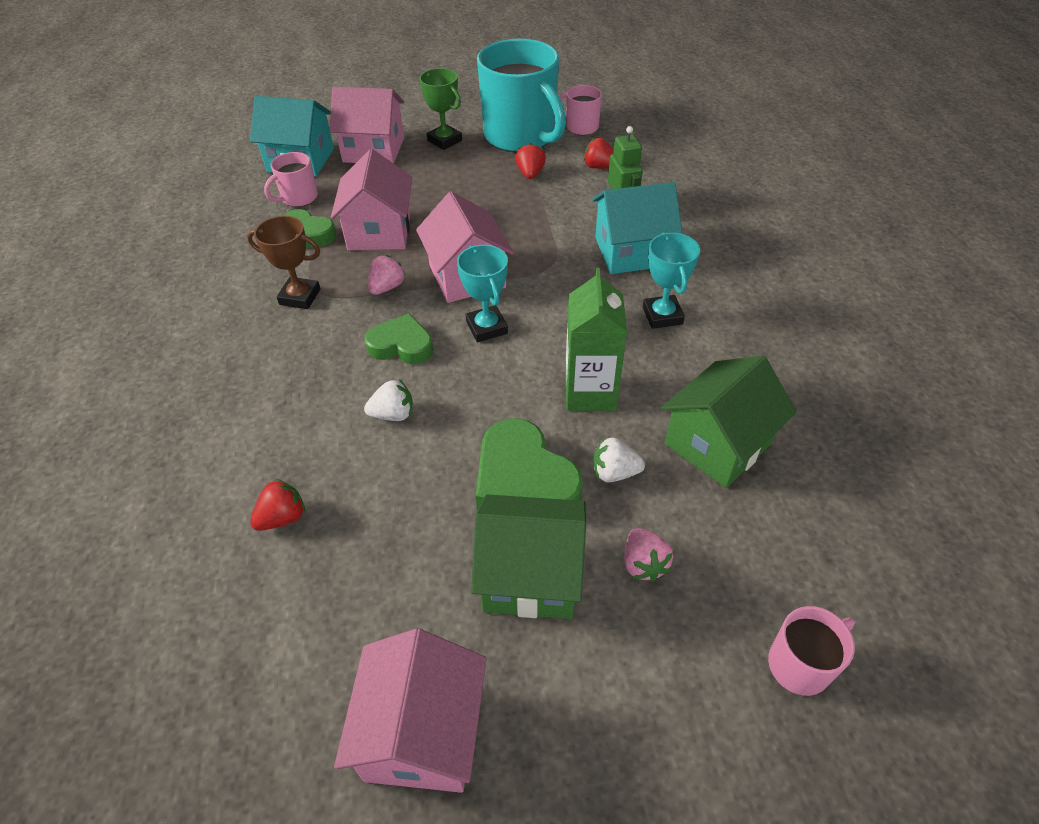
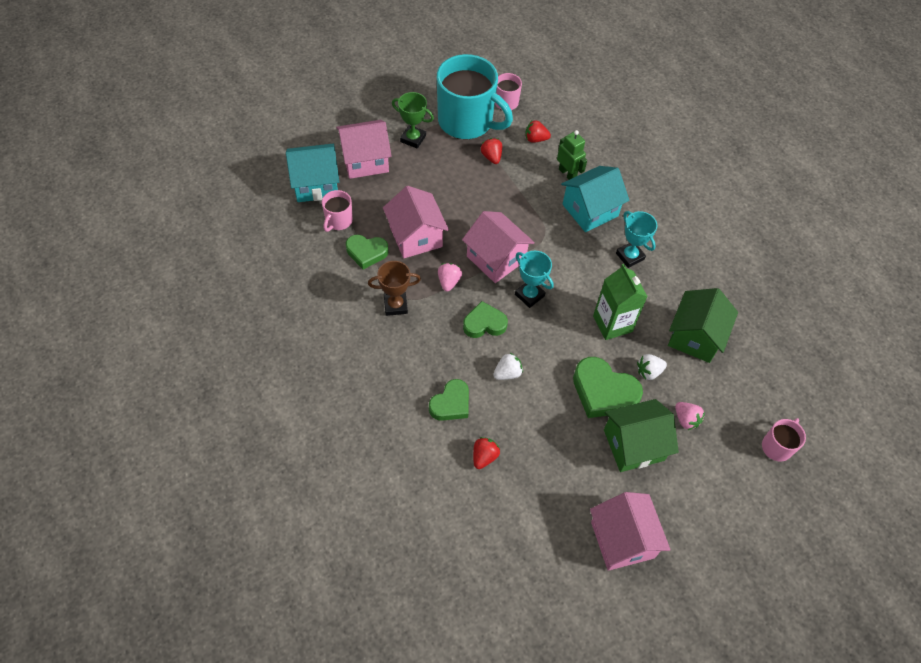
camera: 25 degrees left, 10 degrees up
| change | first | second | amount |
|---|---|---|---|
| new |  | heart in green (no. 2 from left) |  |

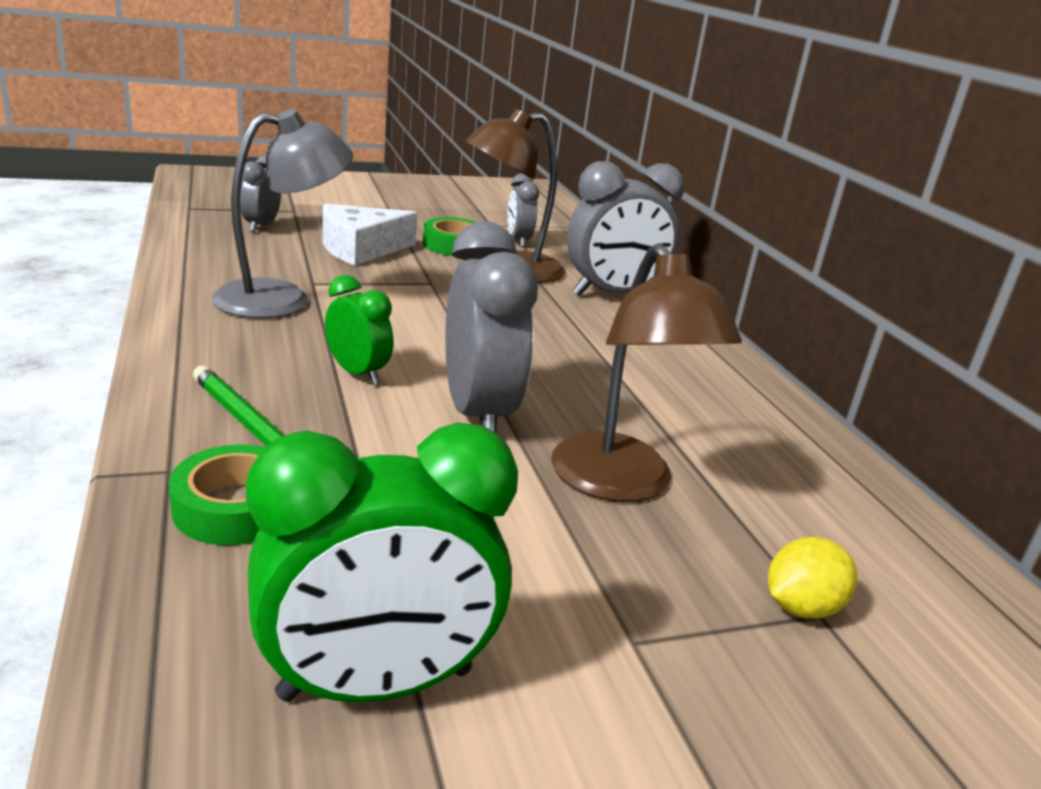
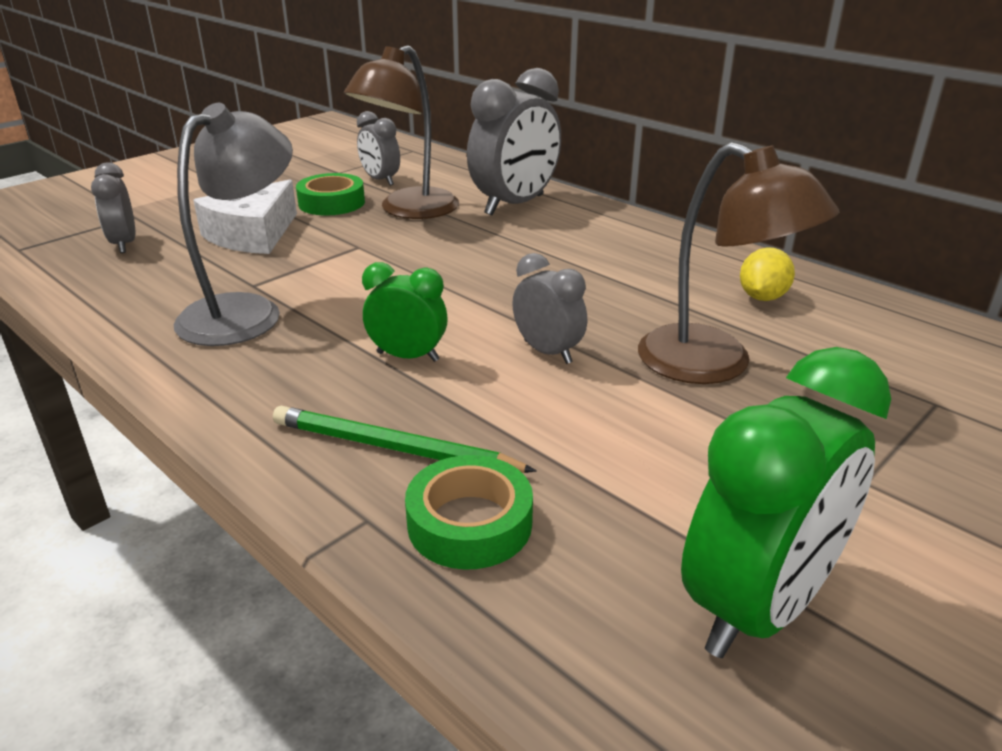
camera: 25 degrees left, 5 degrees up
| change | first | second | amount |
|---|---|---|---|
| shifted | lemon in yellow |  |  |
| scaled | clock in grey (no. 2 from left in the first image) | clock in grey (no. 4 from left) | x0.55 |

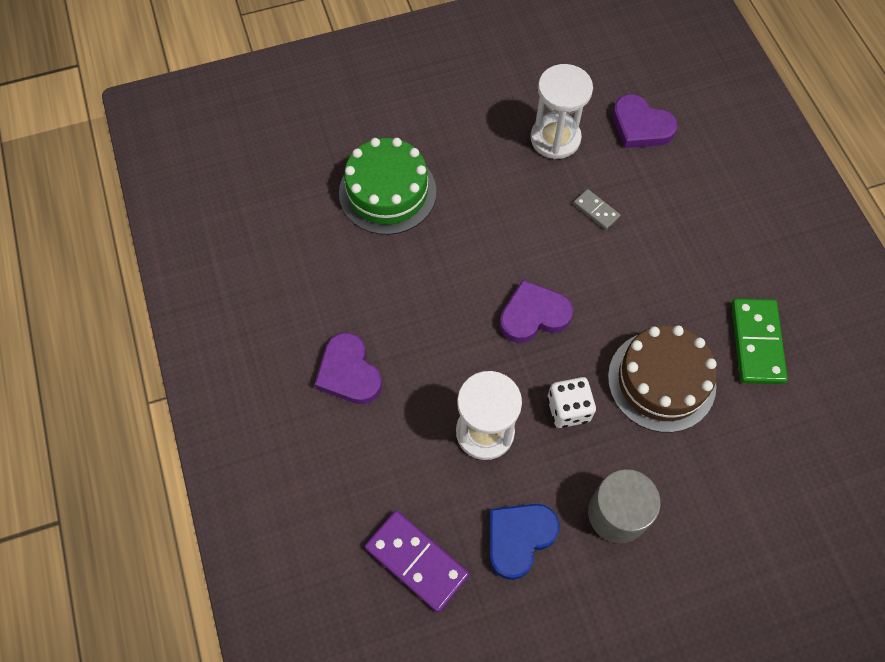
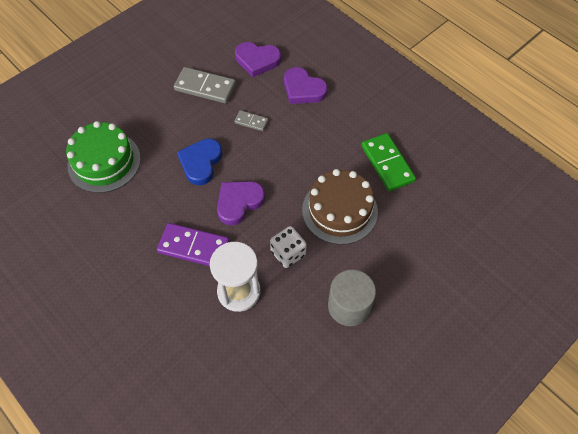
camera: 25 degrees left, 5 degrees down
| change | first | second | amount |
|---|---|---|---|
| shifted | heart in purple (no. 1 from left in the first image) | heart in purple (no. 3 from left) |  |
| shifted | domino in purple |  |  |
| shifted | heart in blue |  |  |
| swapped | hourglass in white (no. 2 from left) | domino in grey (no. 1 from left) |  |

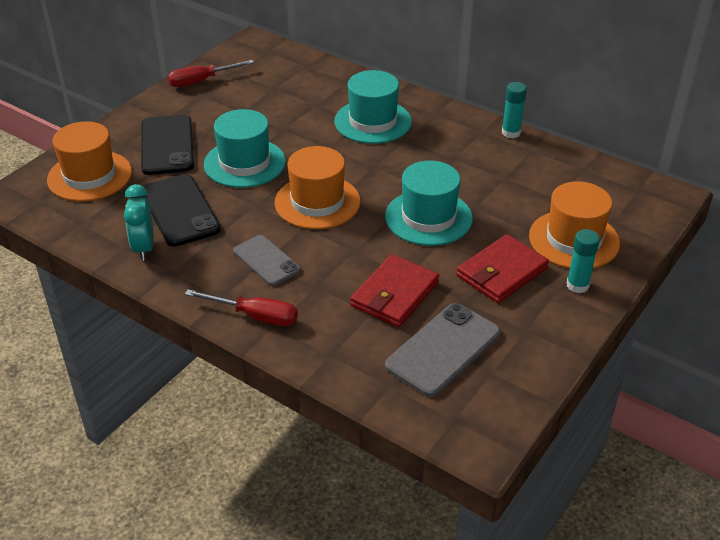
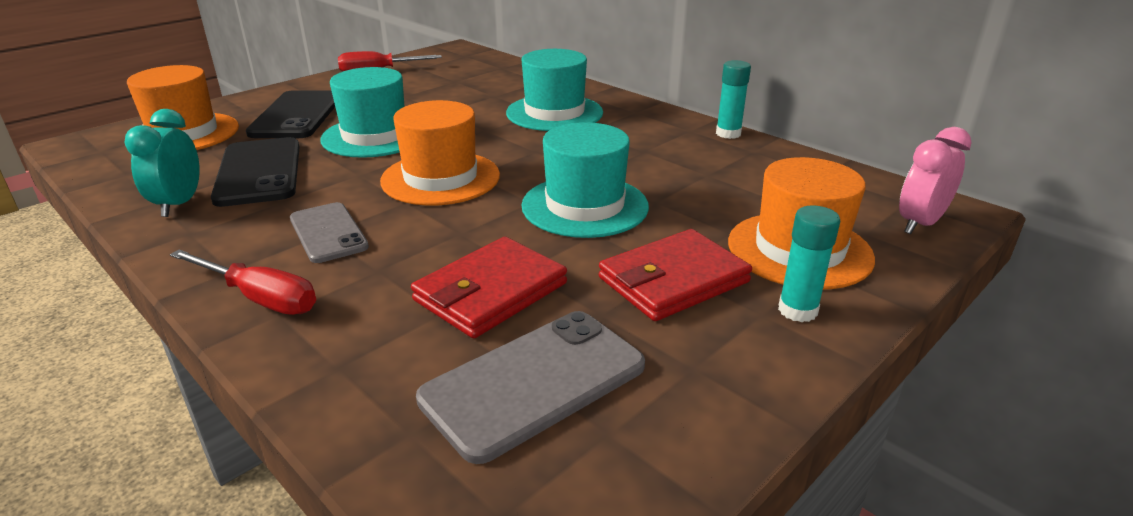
camera: 10 degrees right, 10 degrees down
| change | first | second | amount |
|---|---|---|---|
| new |  | clock in pink |  |

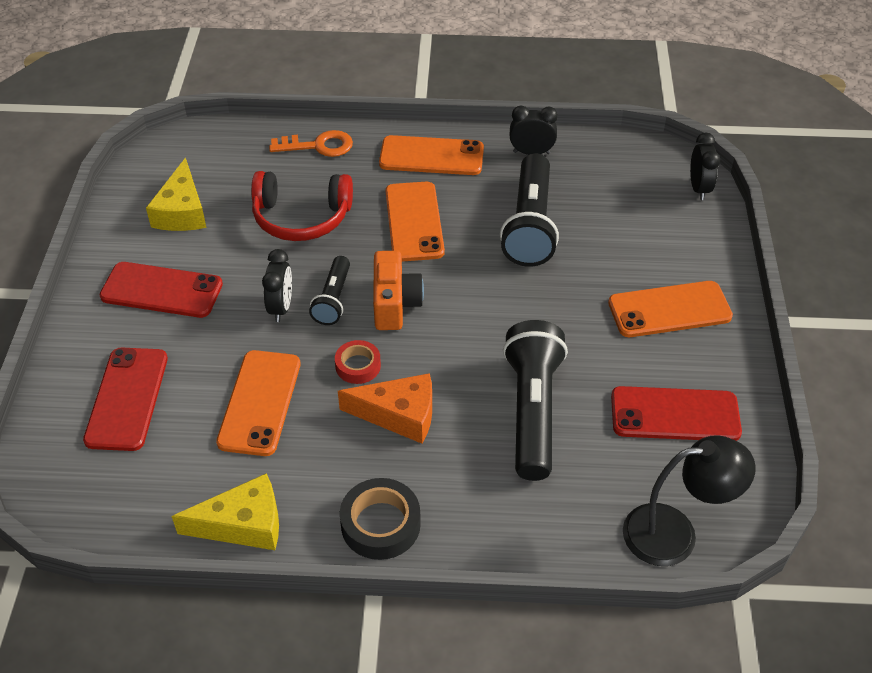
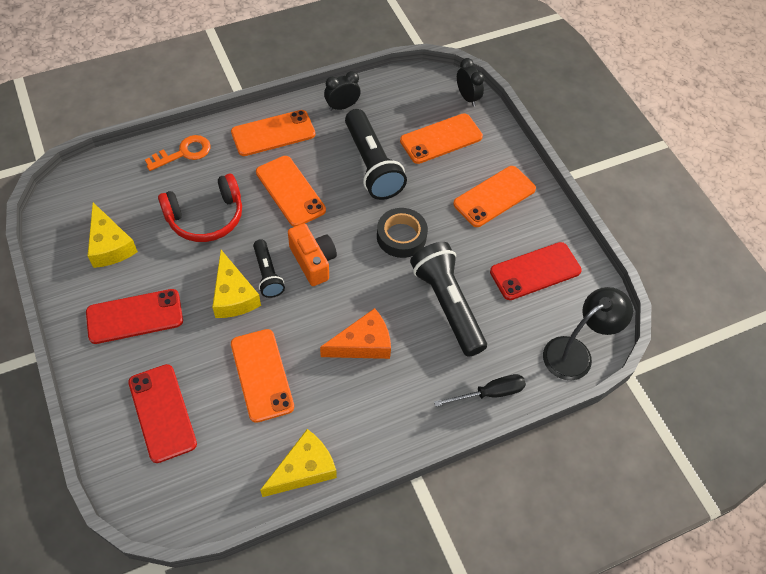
camera: 30 degrees left, 10 degrees up
| change | first | second | amount |
|---|---|---|---|
| gone | tape in red |  |  |
| new |  | phone in orange (no. 4 from left) |  |
| new |  | screwdriver in black |  |
| shifted | tape in black |  |  |
| swapped | clock in black (no. 1 from left) | cheese in yellow (no. 2 from left) |  |

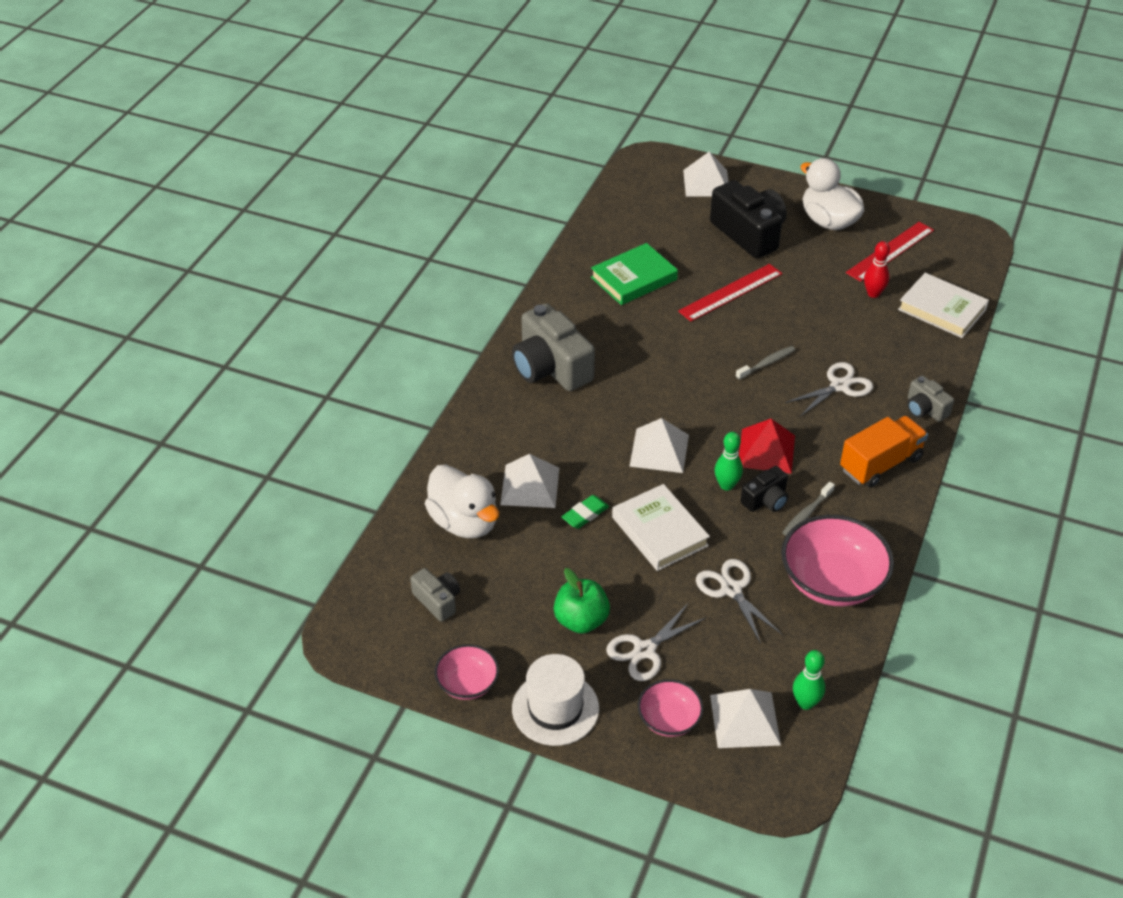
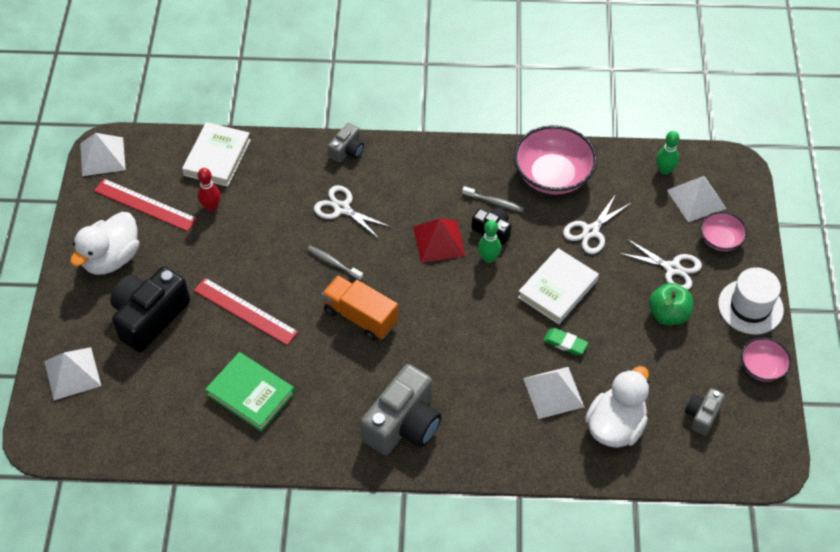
camera: 110 degrees left, 10 degrees up
| change | first | second | amount |
|---|---|---|---|
| shifted | pyramid in white (no. 2 from left) |  |  |
| shifted | truck in orange |  |  |

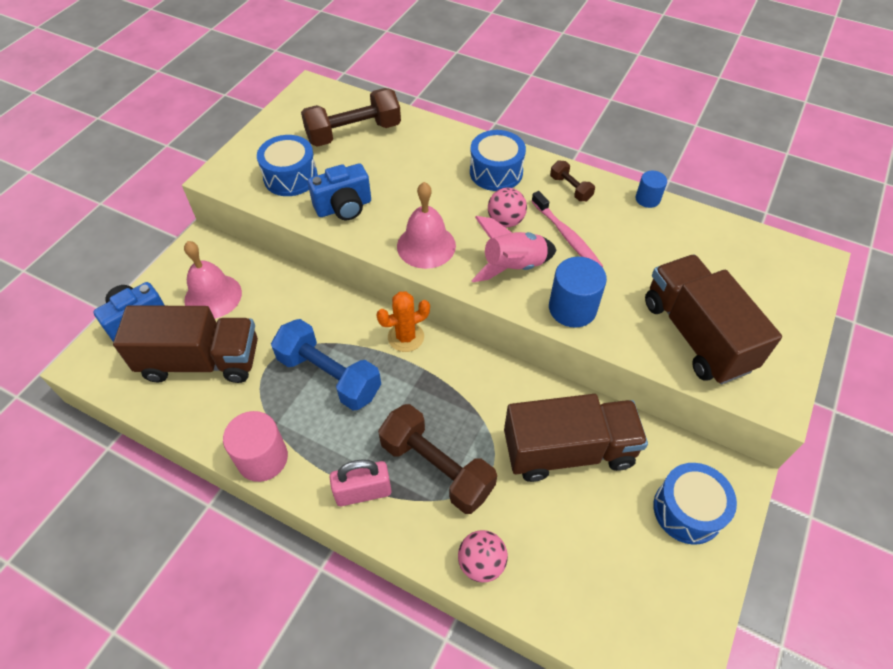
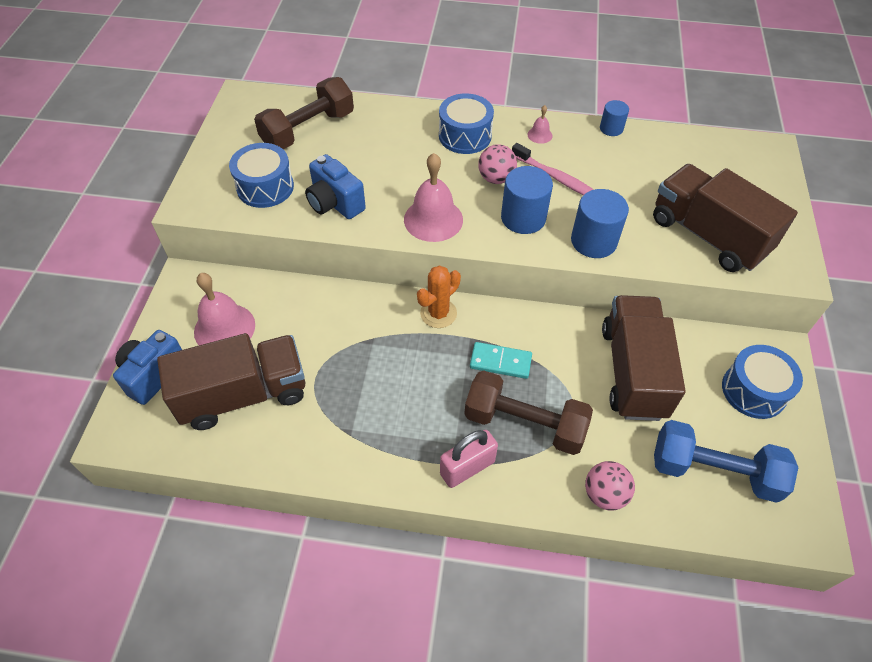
camera: 20 degrees left, 0 degrees up
| change | first | second | amount |
|---|---|---|---|
| gone | cylinder in pink |  |  |
| new |  | domino in turquoise |  |
| shifted | dumbbell in blue |  |  |
| swapped | rocket in pink | cylinder in blue (no. 1 from left) |  |
| swapped | dumbbell in brown (no. 3 from left) | bell in pink (no. 3 from left) |  |
| rotated | camera in blue (no. 2 from left) |  | 90 degrees clockwise |
| rotated | truck in brown (no. 2 from left) |  | 60 degrees counterclockwise |

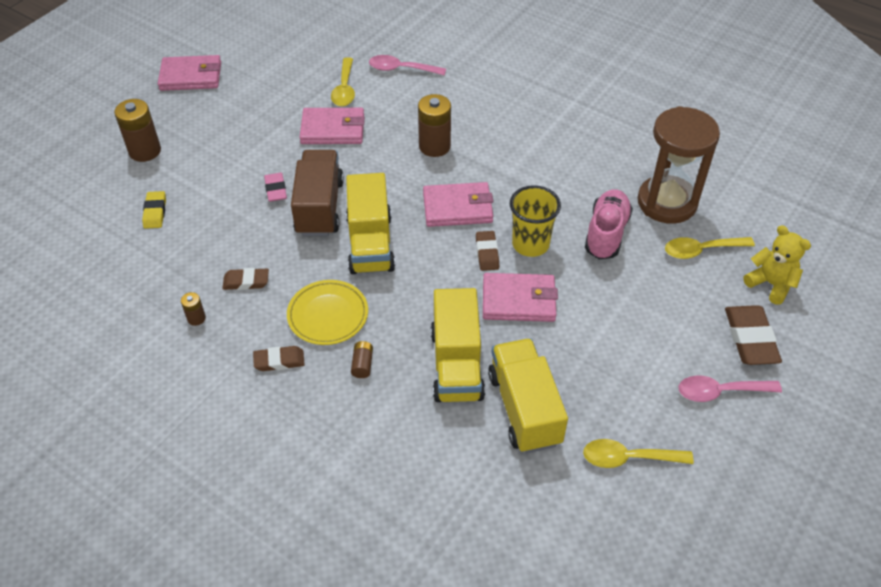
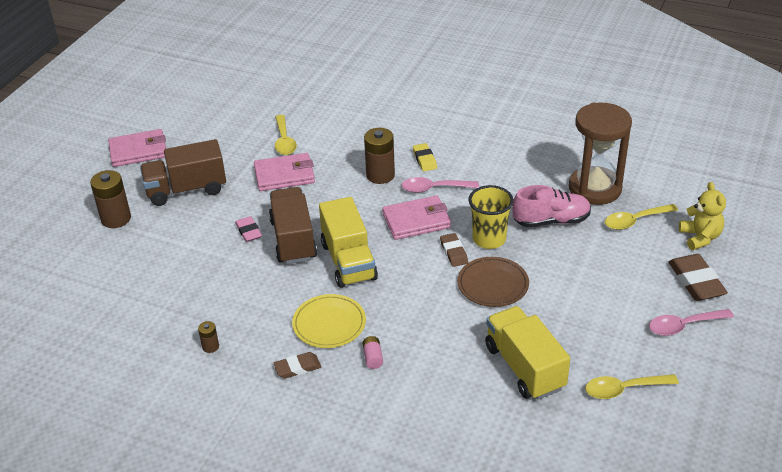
camera: 10 degrees left, 10 degrees down
| change | first | second | amount |
|---|---|---|---|
| gone | eraser in brown (no. 1 from left) |  |  |
| gone | truck in yellow (no. 2 from left) |  |  |
| new |  | truck in brown (no. 1 from left) |  |
| shifted | eraser in yellow |  |  |
| shifted | spoon in pink (no. 1 from left) |  |  |
| swapped | wallet in pink (no. 4 from left) | plate in brown |  |
| repainted | battery in brown (no. 3 from left) | battery in pink |  |
| rotated | shoe in pink |  | 75 degrees clockwise |
| rotated | teddy bear in yellow |  | 45 degrees clockwise |

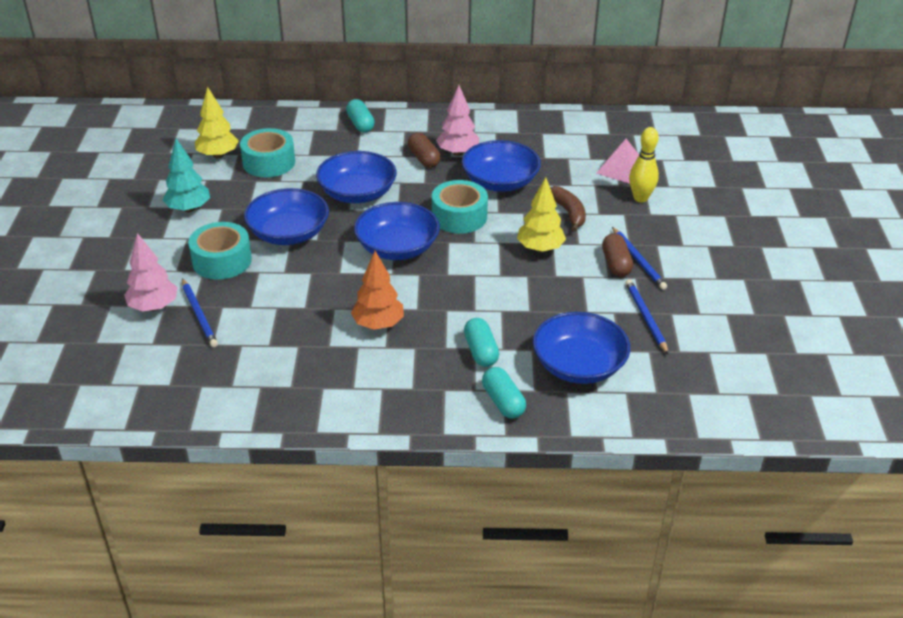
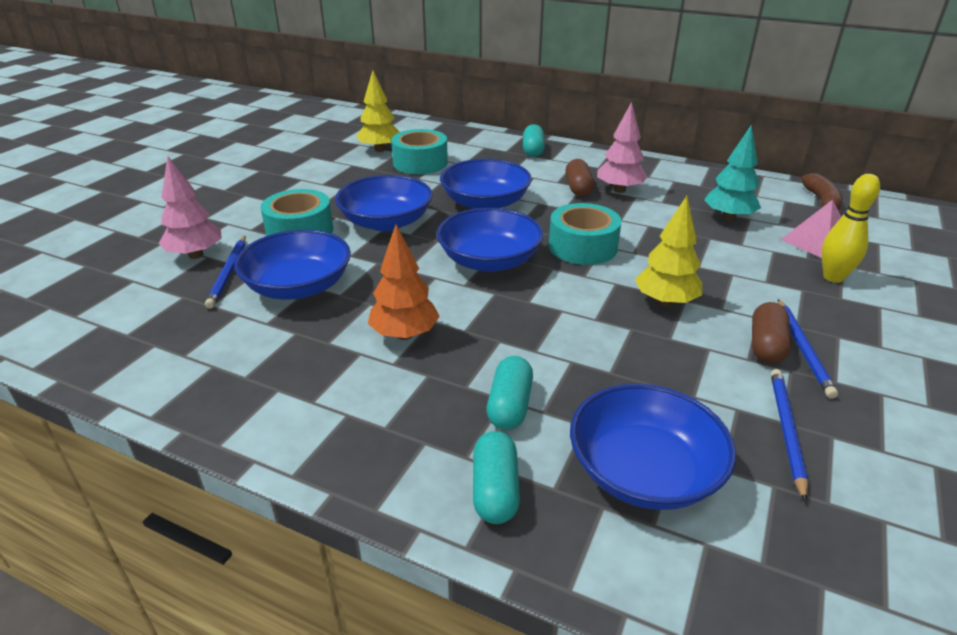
camera: 25 degrees right, 5 degrees down
| change | first | second | amount |
|---|---|---|---|
| shifted | tree in turquoise |  |  |
| shifted | bowl in blue (no. 4 from left in the first image) | bowl in blue (no. 1 from left) |  |
| shifted | banana in brown |  |  |

